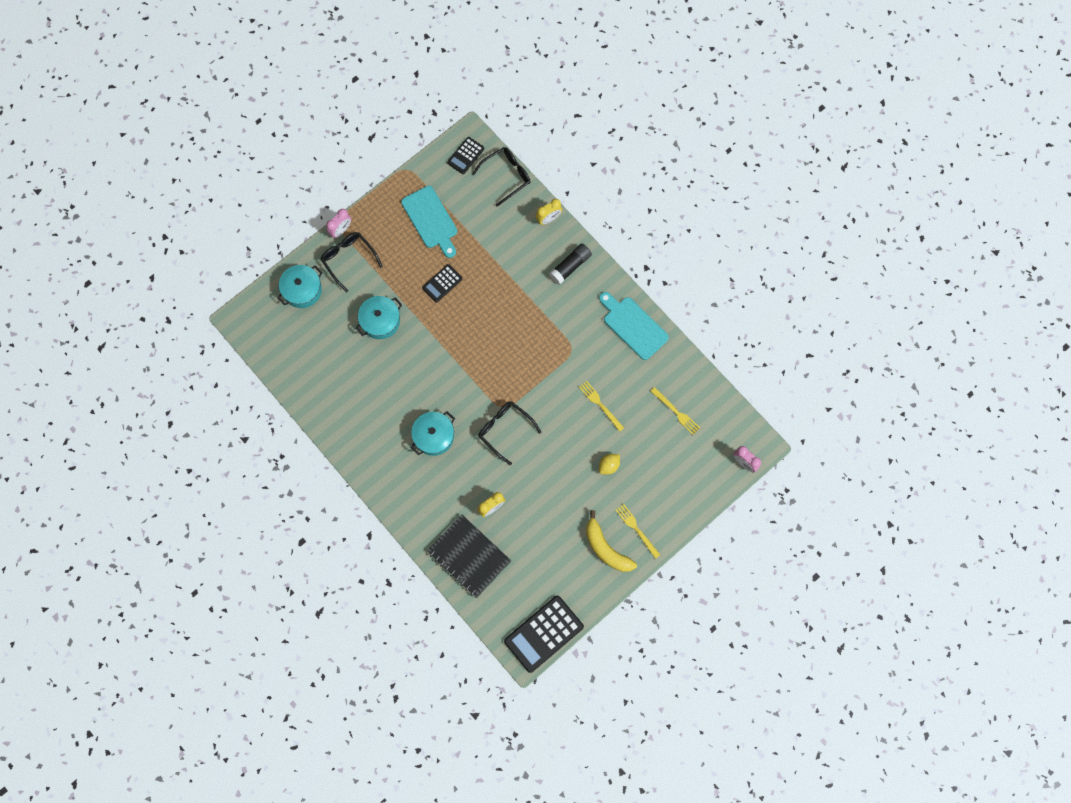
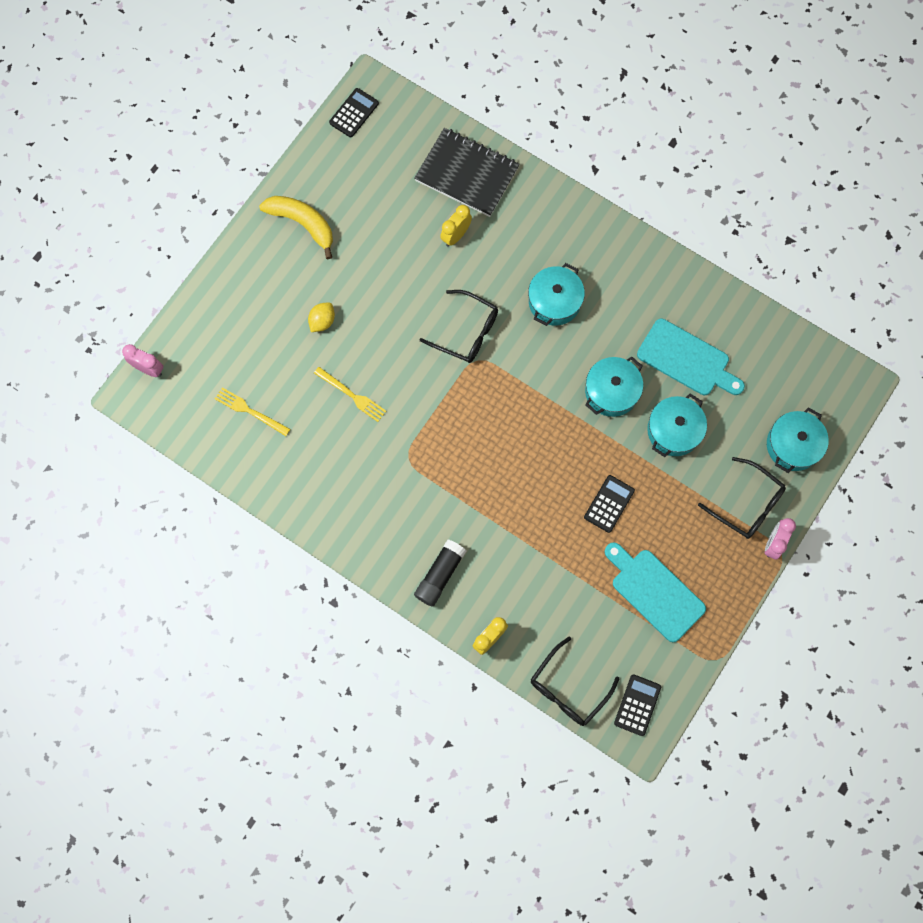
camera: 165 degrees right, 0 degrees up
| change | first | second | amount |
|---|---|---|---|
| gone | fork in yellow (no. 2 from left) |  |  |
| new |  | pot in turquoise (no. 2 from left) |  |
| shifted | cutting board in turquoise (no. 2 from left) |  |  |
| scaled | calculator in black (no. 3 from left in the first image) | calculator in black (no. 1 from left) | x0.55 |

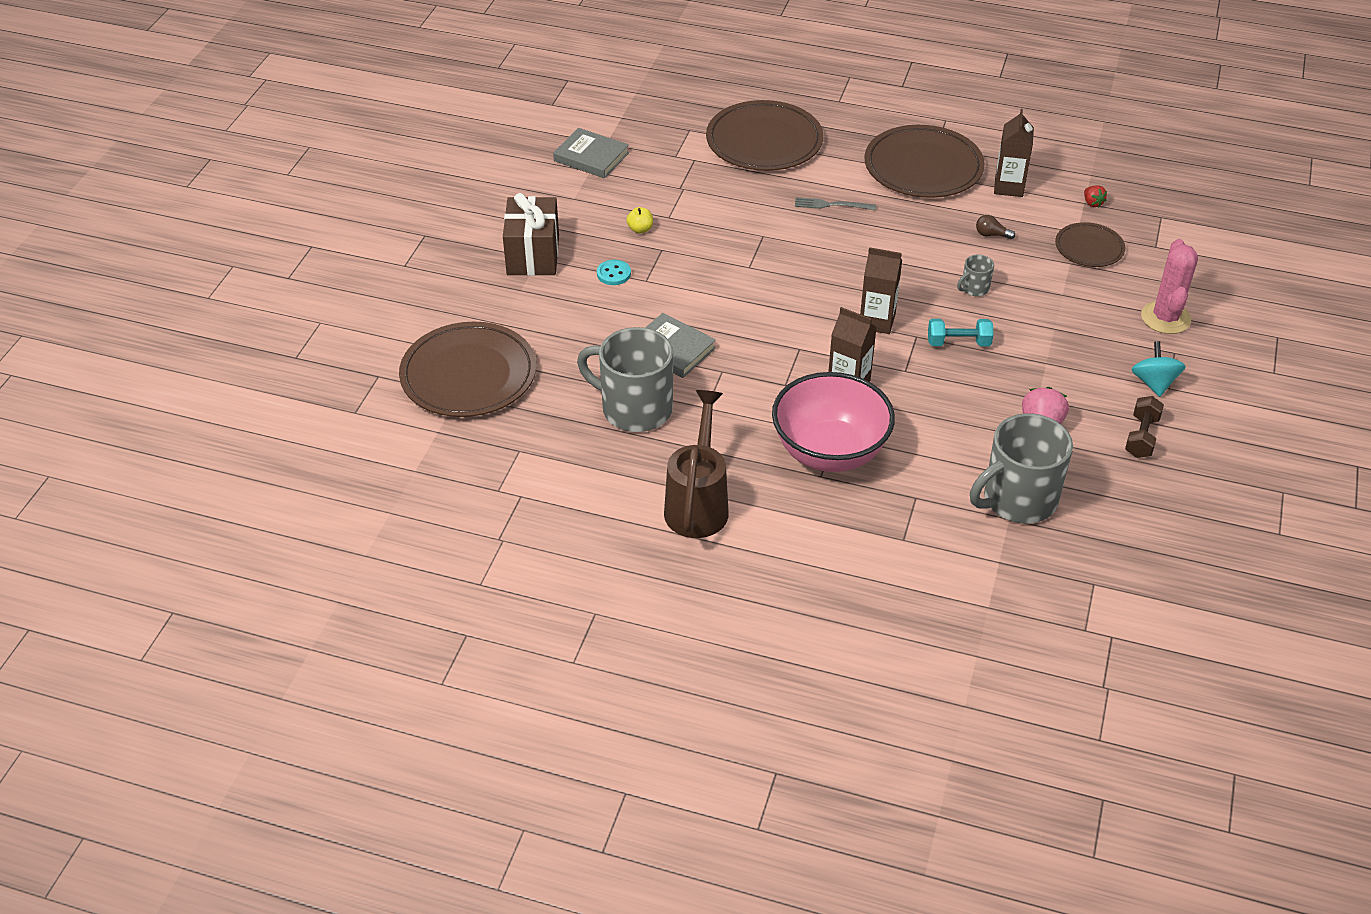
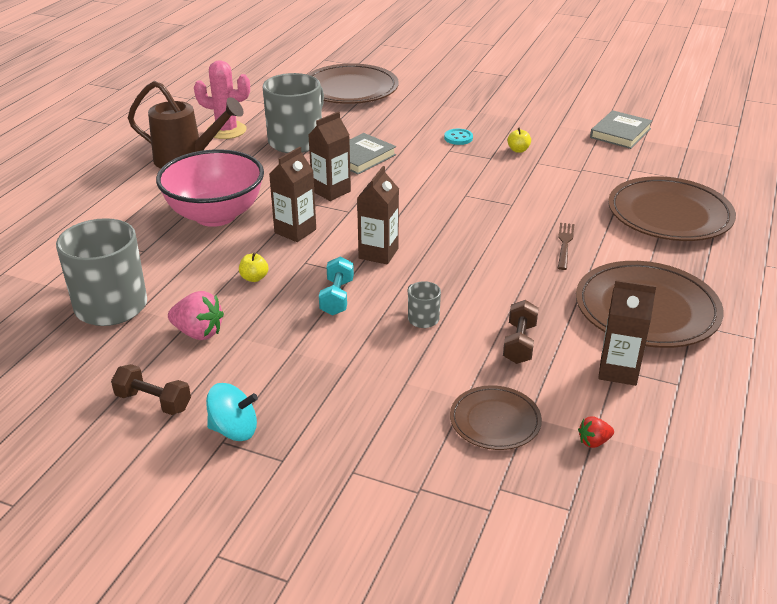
camera: 95 degrees right, 10 degrees down
| change | first | second | amount |
|---|---|---|---|
| gone | gift in brown |  |  |
| new |  | apple in yellow (no. 1 from left) |  |
| new |  | carton in brown (no. 2 from left) |  |
| shifted | cactus in pink |  |  |
| swapped | light bulb in brown | dumbbell in brown (no. 2 from left) |  |
| repainted | fork in grey | fork in brown |  |

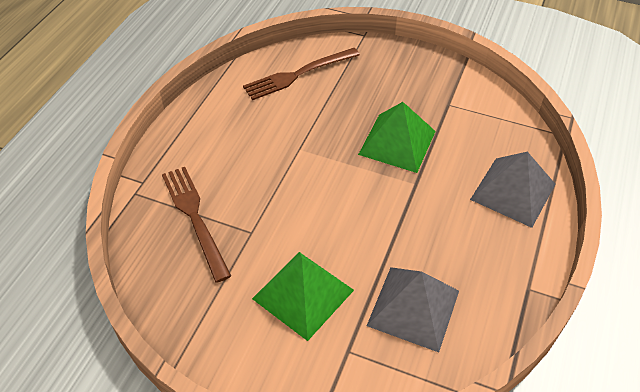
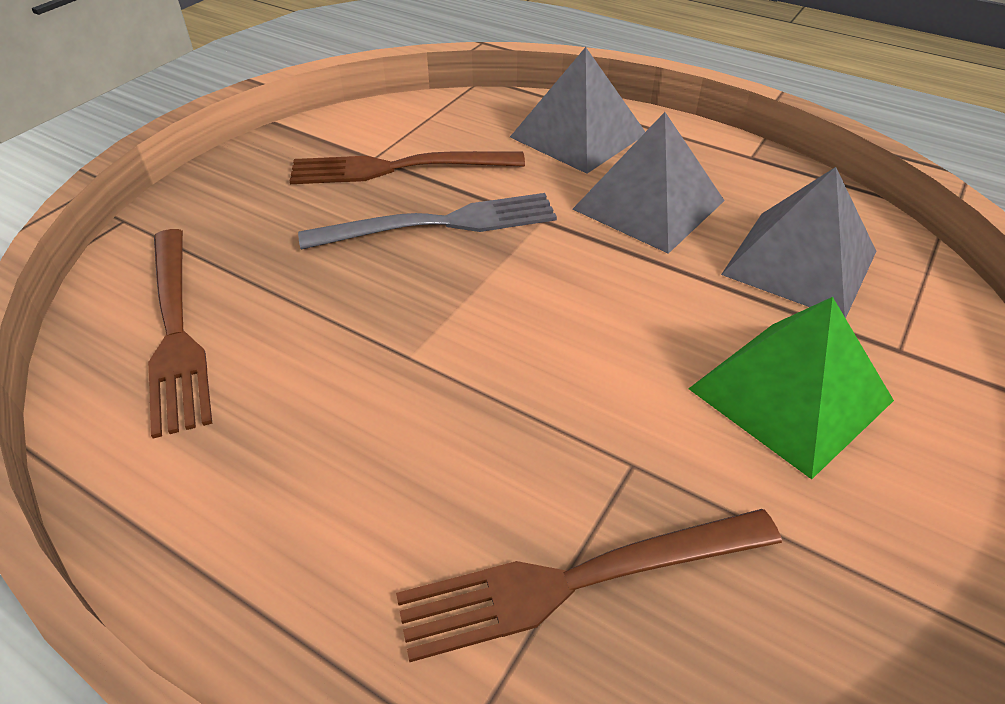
camera: 80 degrees left, 5 degrees down
| change | first | second | amount |
|---|---|---|---|
| new |  | fork in brown (no. 2 from left) |  |
| new |  | pyramid in grey (no. 2 from left) |  |
| swapped | pyramid in green (no. 2 from left) | fork in grey |  |

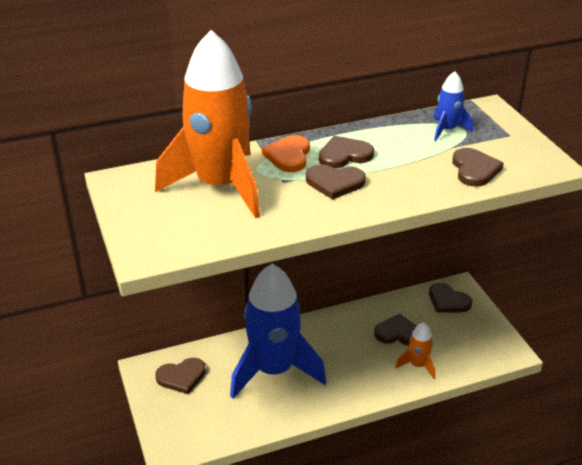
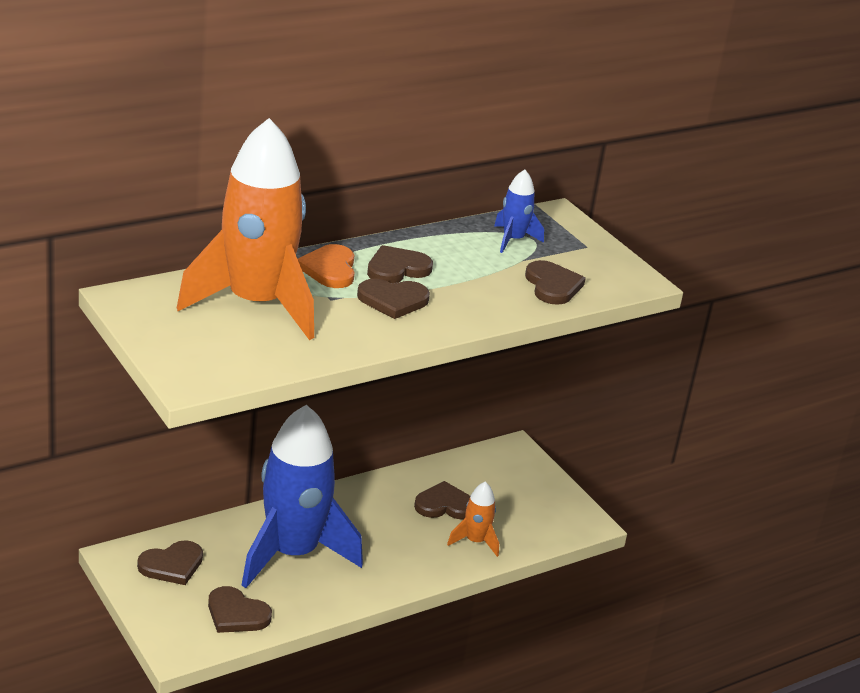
camera: 15 degrees left, 5 degrees down
| change | first | second | amount |
|---|---|---|---|
| shifted | heart in brown (no. 5 from left in the first image) | heart in brown (no. 2 from left) |  |

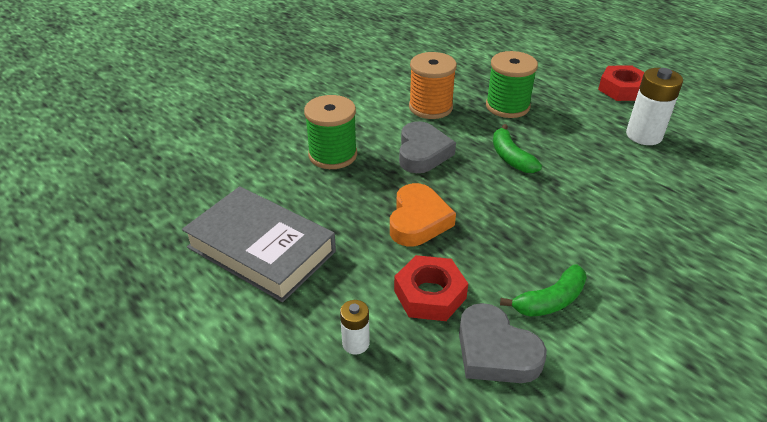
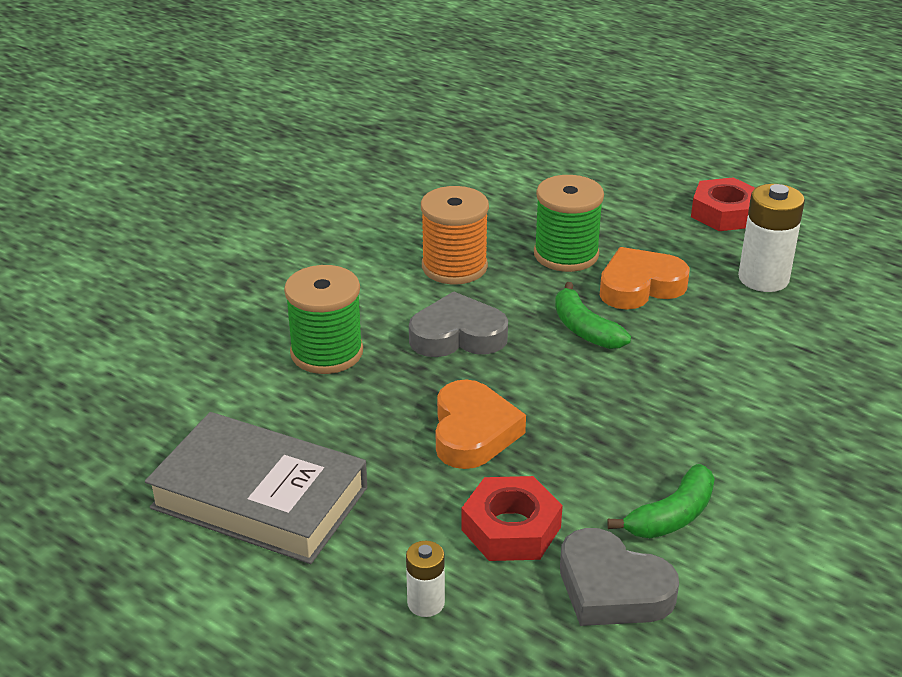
camera: 10 degrees left, 5 degrees down
| change | first | second | amount |
|---|---|---|---|
| new |  | heart in orange (no. 2 from left) |  |
| rotated | heart in grey (no. 1 from left) |  | 90 degrees counterclockwise |

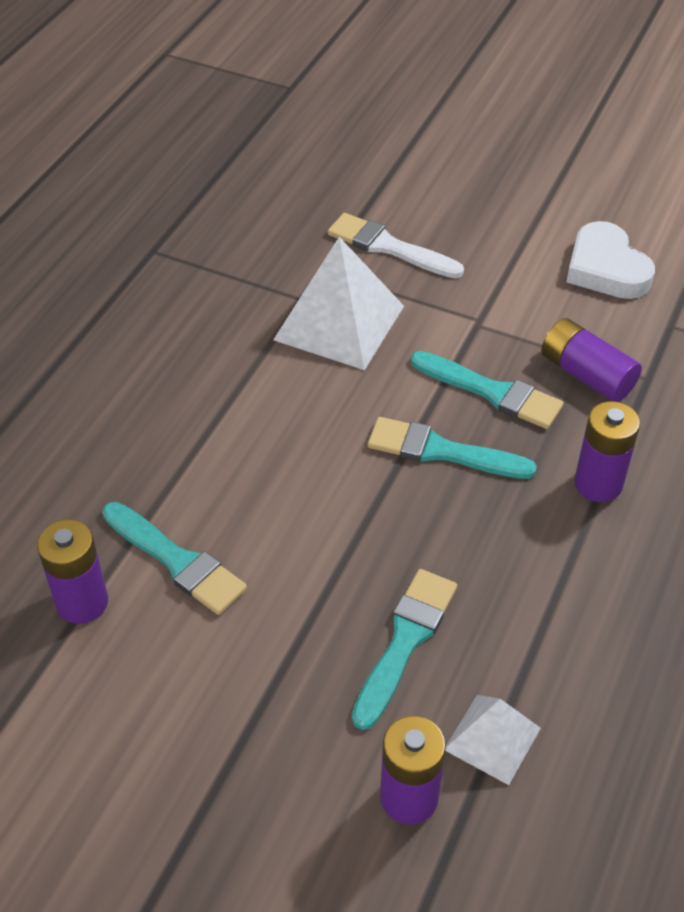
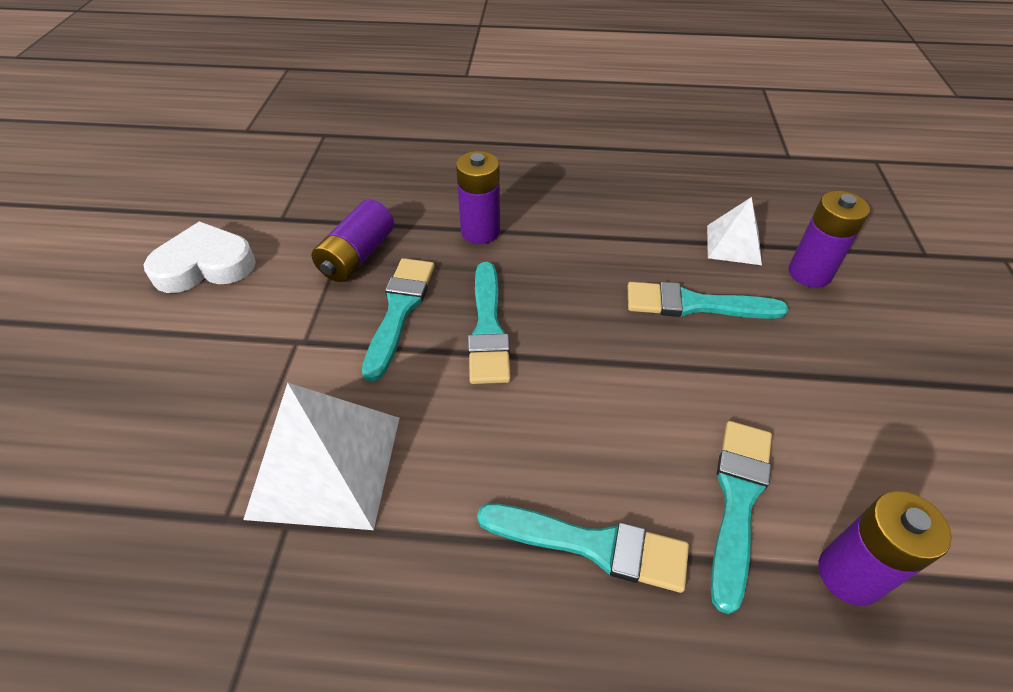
camera: 110 degrees left, 0 degrees up
| change | first | second | amount |
|---|---|---|---|
| gone | brush in white |  |  |
| new |  | brush in turquoise (no. 3 from left) |  |
| rotated | heart in white |  | 150 degrees counterclockwise |

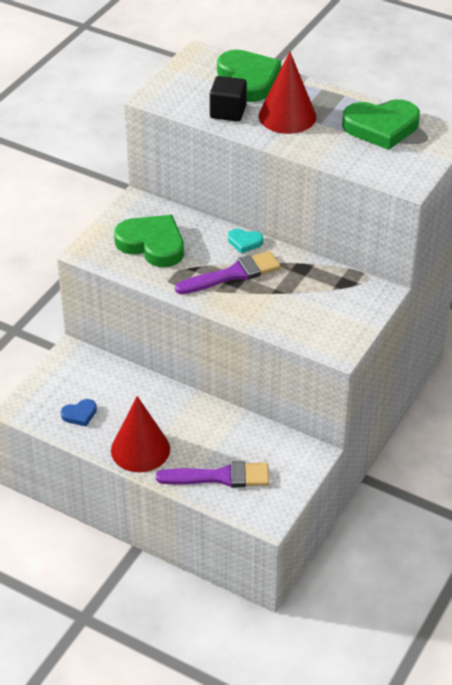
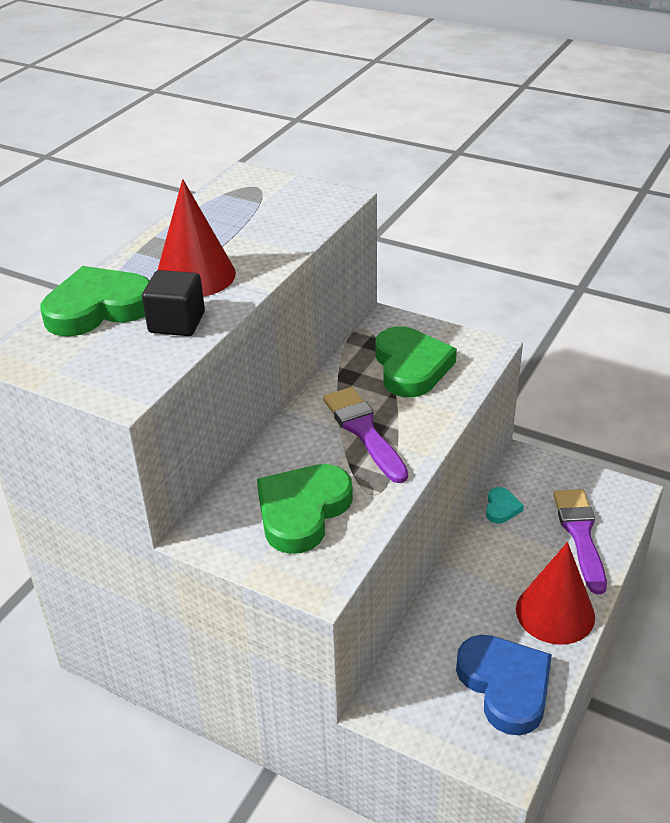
camera: 90 degrees left, 5 degrees down
| change | first | second | amount |
|---|---|---|---|
| shifted | heart in turquoise |  |  |
| shifted | heart in green (no. 3 from left) |  |  |
| scaled | heart in blue |  | x2.10 |

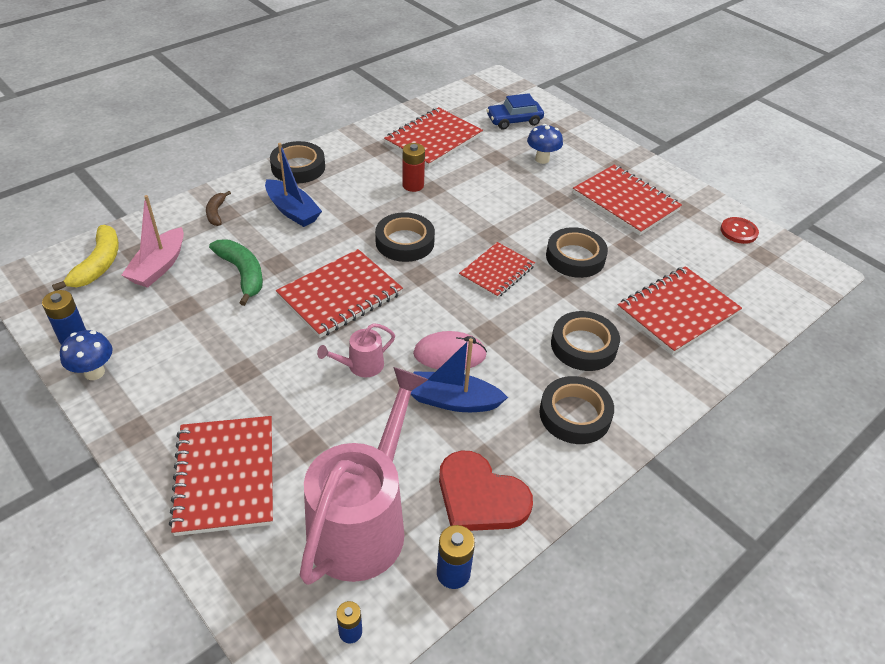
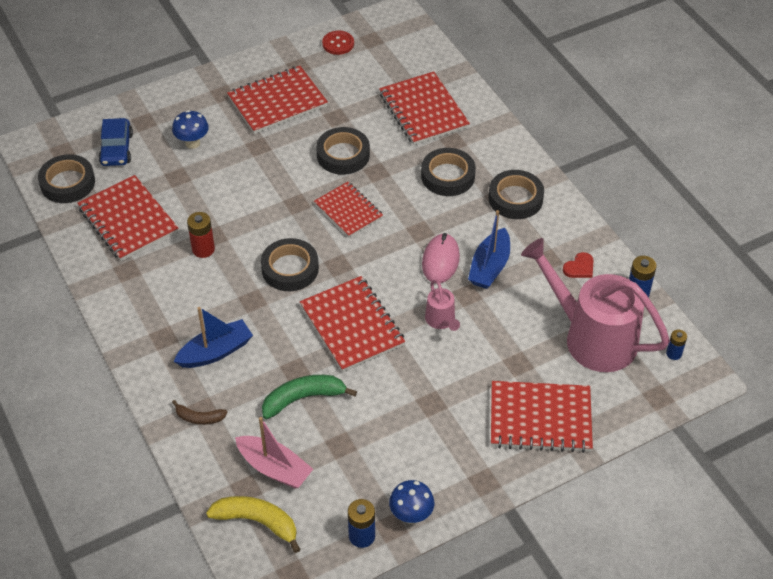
camera: 75 degrees left, 5 degrees up
| change | first | second | amount |
|---|---|---|---|
| shifted | tape in black (no. 1 from left) |  |  |
| scaled | heart in red |  | x0.48 |

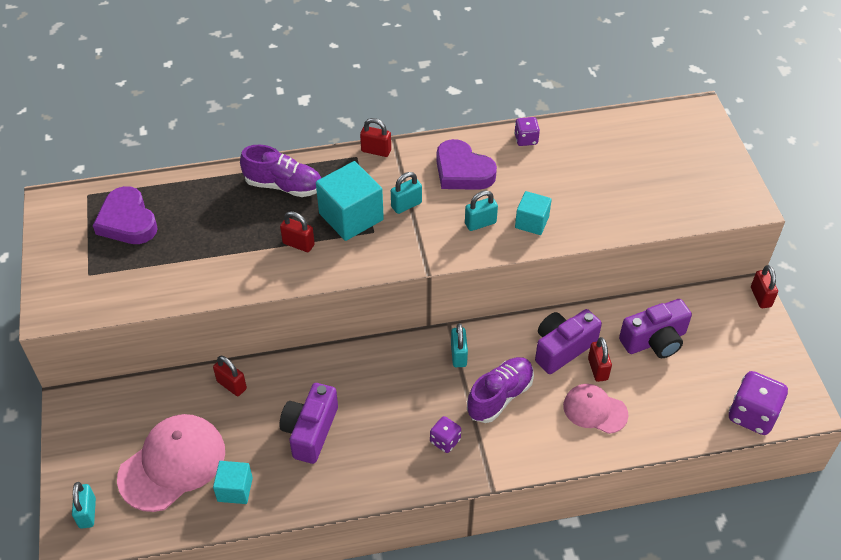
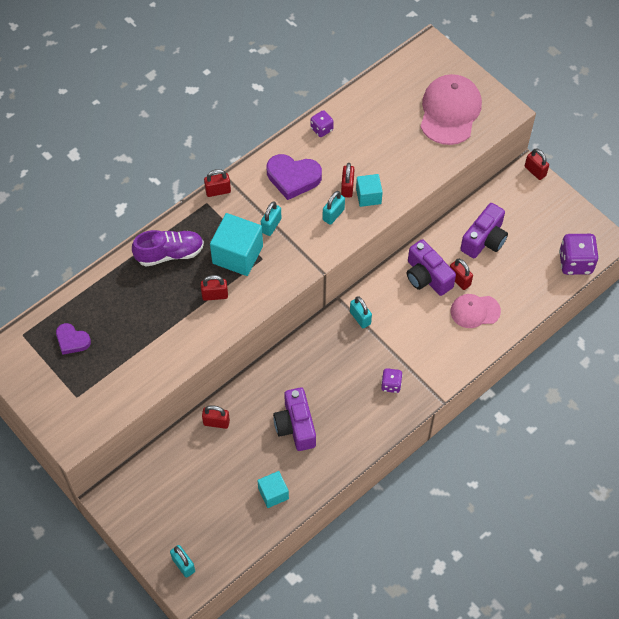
camera: 30 degrees left, 10 degrees up
| change | first | second | amount |
|---|---|---|---|
| gone | shoe in purple (no. 2 from left) |  |  |
| new |  | padlock in red (no. 4 from left) |  |
| shifted | cap in pink (no. 1 from left) |  |  |
| rotated | camera in purple (no. 2 from left) |  | 60 degrees counterclockwise |
| scaled | heart in purple (no. 1 from left) |  | x0.61 |

